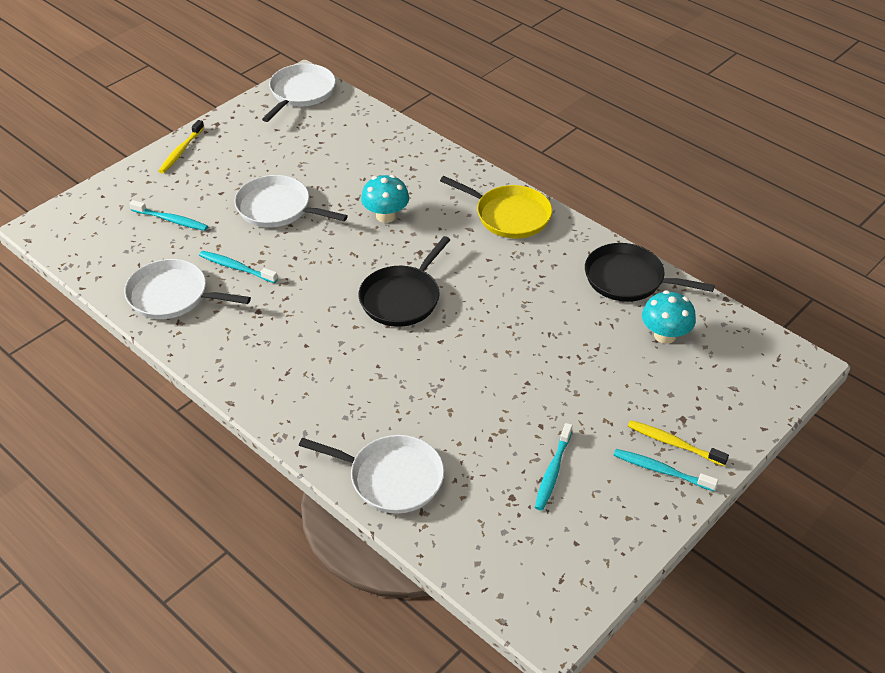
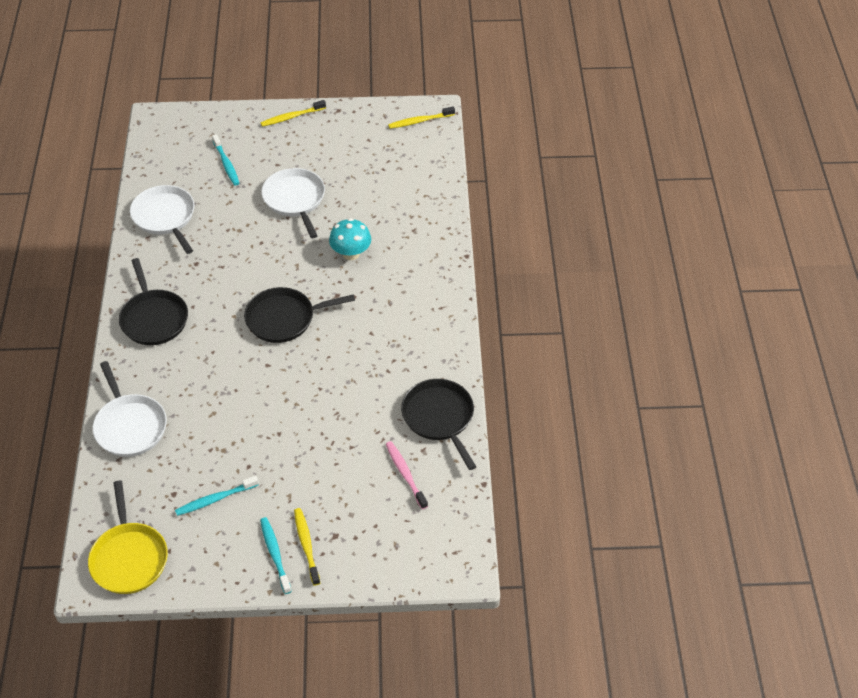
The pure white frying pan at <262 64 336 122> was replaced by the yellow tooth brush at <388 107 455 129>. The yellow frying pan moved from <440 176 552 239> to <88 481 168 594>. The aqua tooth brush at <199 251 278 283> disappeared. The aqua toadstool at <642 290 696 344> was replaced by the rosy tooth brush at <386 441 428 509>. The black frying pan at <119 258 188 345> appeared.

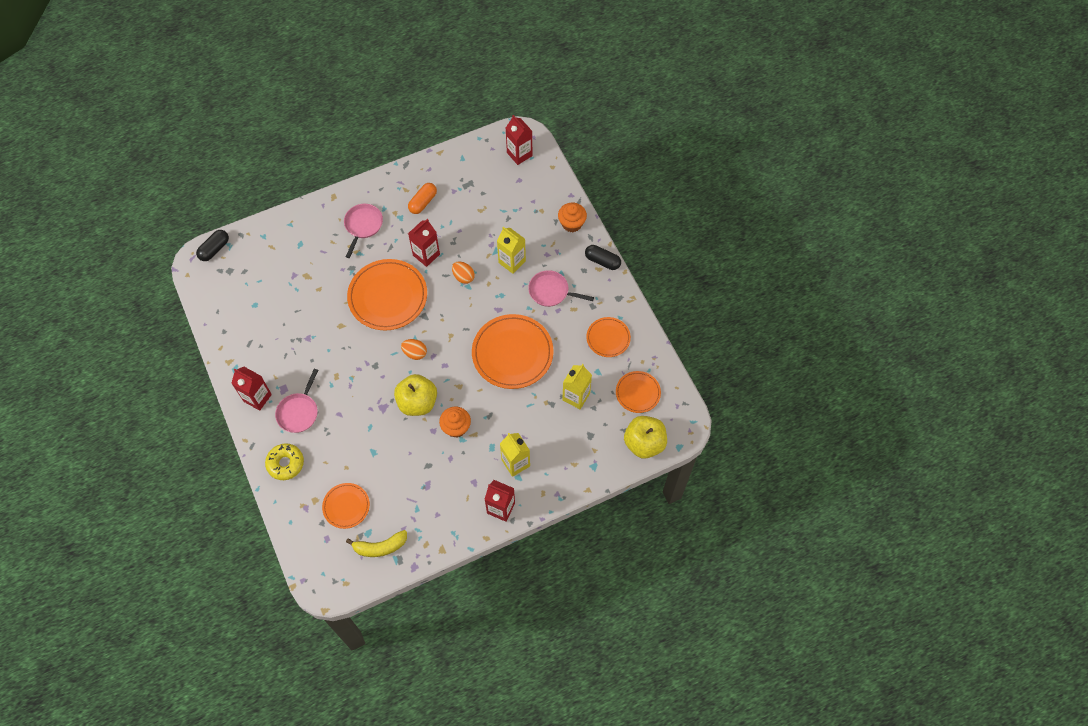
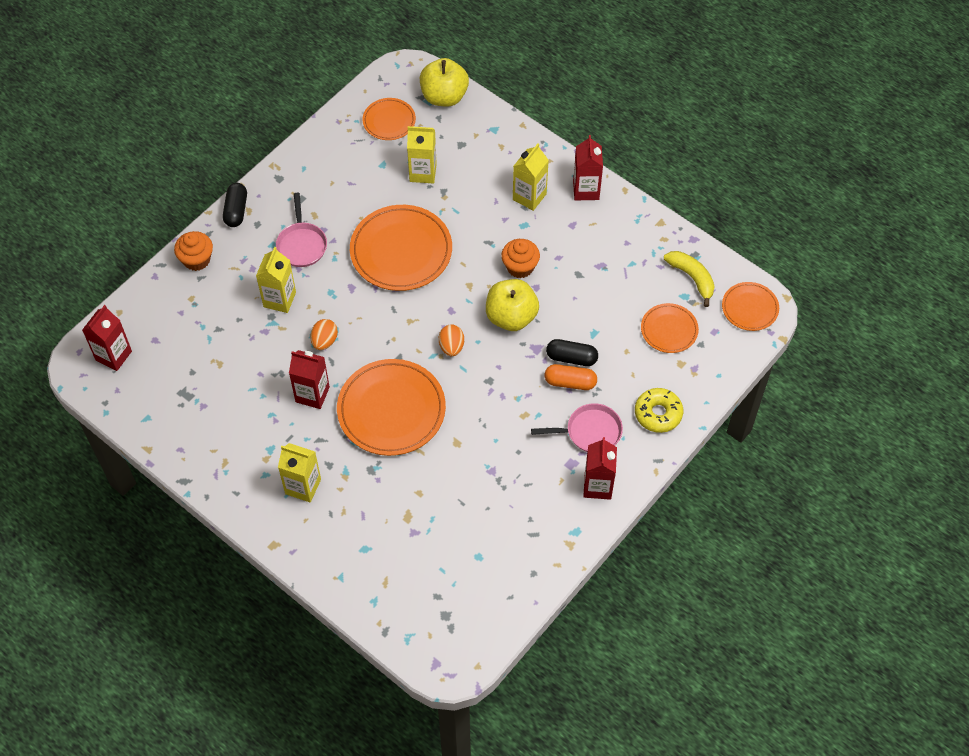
The orange-coloured pill shape moved from <408 183 437 214> to <545 364 597 390>. The rosy frying pan at <344 204 383 258> was replaced by the yellow carton at <278 443 321 502>. The black pill shape moved from <196 230 229 261> to <546 339 598 366>. The orange-coloured flat dish moved from <586 317 631 357> to <722 282 779 331>.

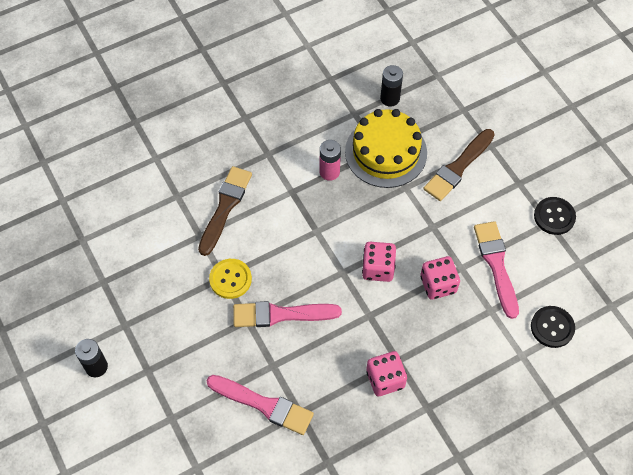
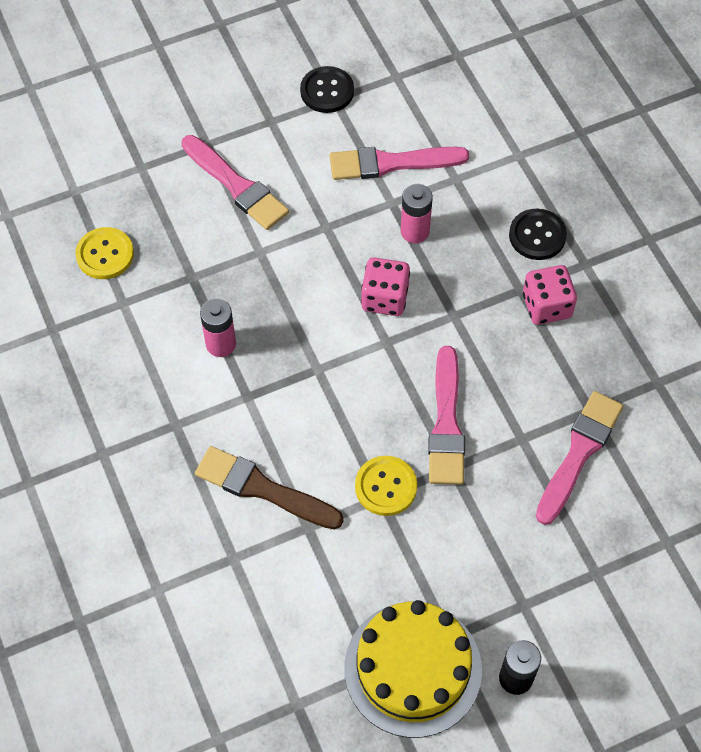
The black AA battery at <380 65 403 107> was replaced by the yellow sewing button at <75 227 134 279>. The yellow cake moved from <345 109 427 188> to <344 600 482 738>. The brown brush at <423 129 495 201> became the rosy brush at <182 135 289 230>. The rosy dice at <420 256 460 300> was replaced by the rosy AA battery at <401 184 433 243>. The black sewing button moved from <531 306 575 348> to <509 209 567 260>.

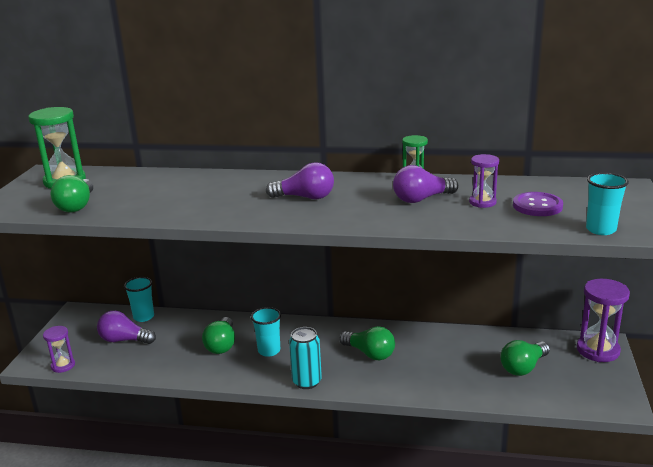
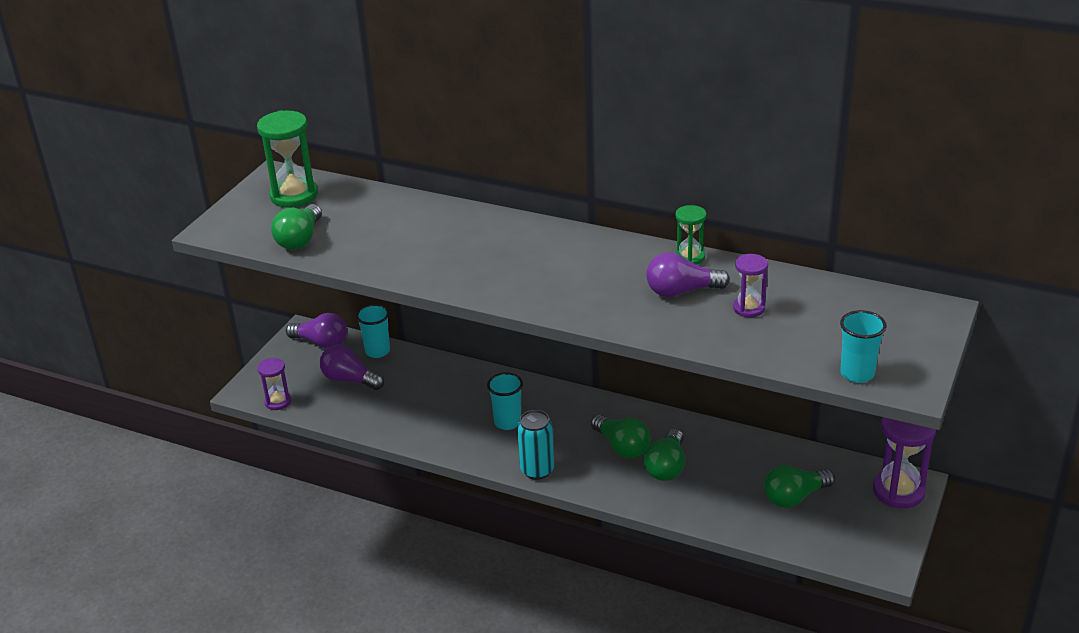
The purple light bulb moved from <266 162 334 199> to <286 313 347 348>. The purple sewing button at <513 192 563 216> disappeared. The green light bulb moved from <202 317 235 354> to <644 429 685 481>.

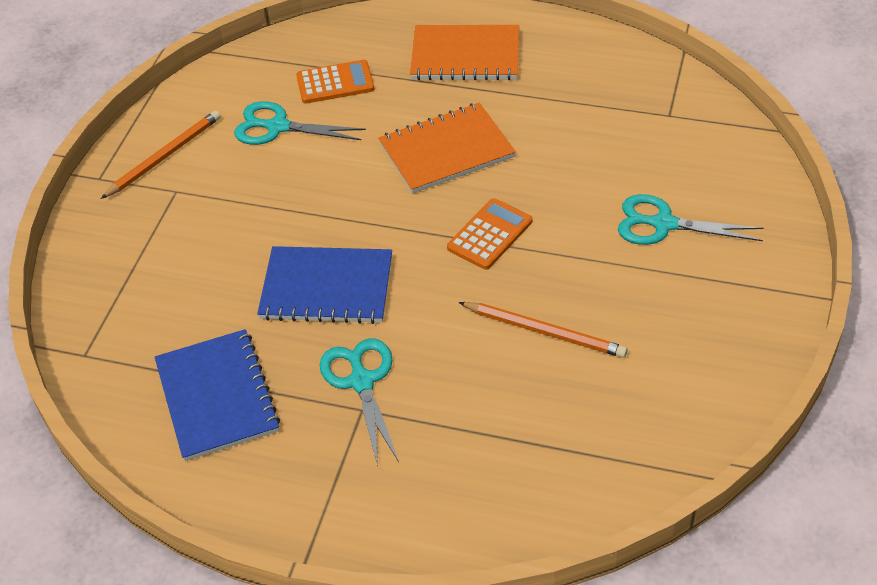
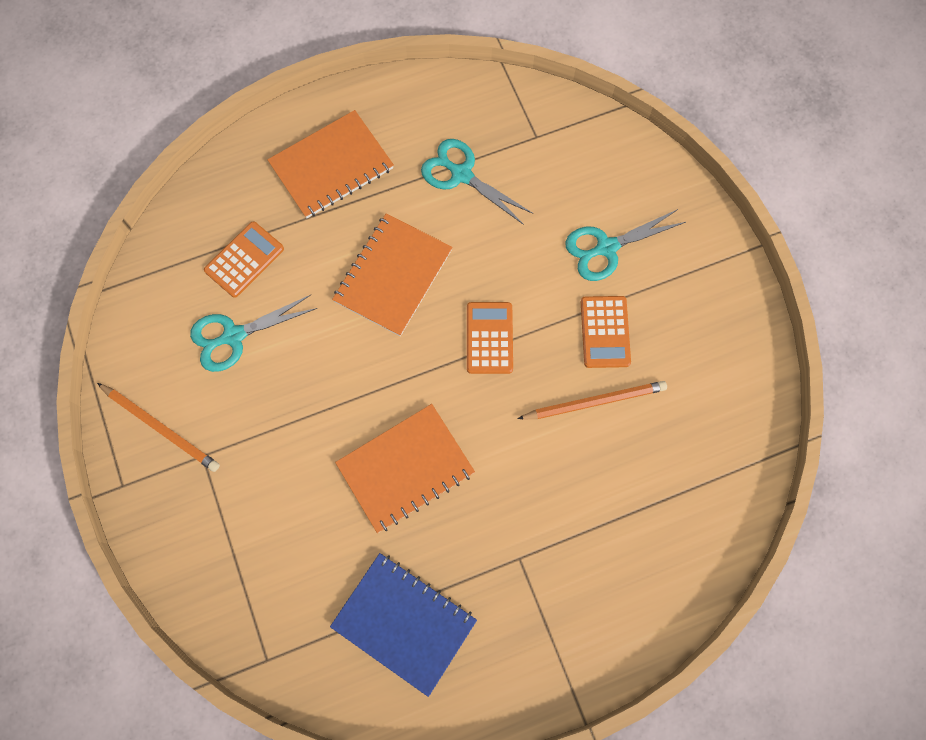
The orange-coloured pencil at <101 110 221 199> turned 120 degrees clockwise. The cobalt notebook at <257 246 392 324> became the orange-coloured notebook at <335 404 475 533>. The aqua pair of scissors moved from <320 338 399 465> to <421 139 533 225>. The orange-coloured adding machine at <581 296 631 368> appeared.

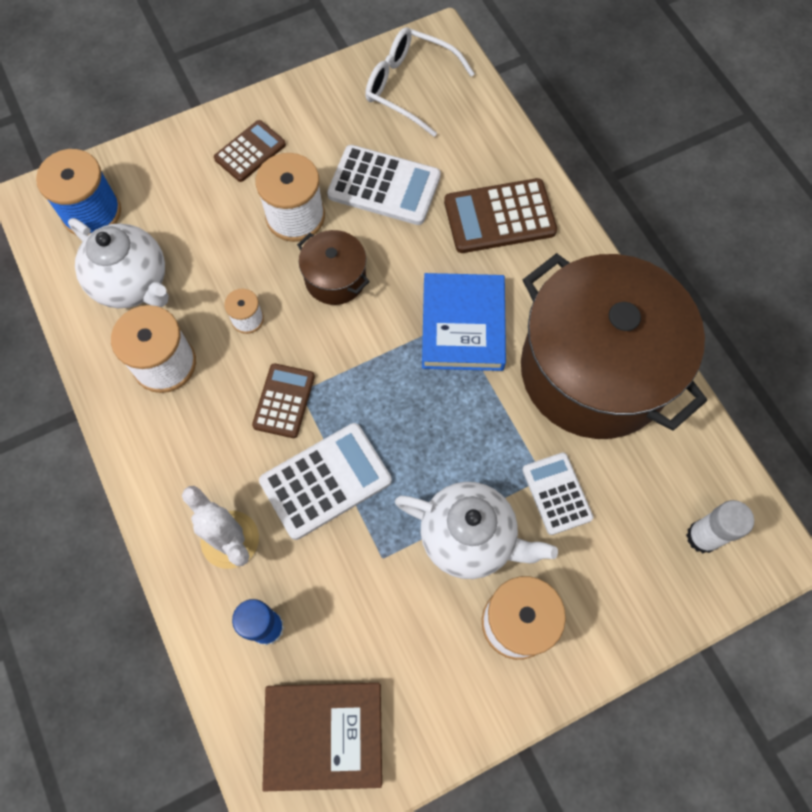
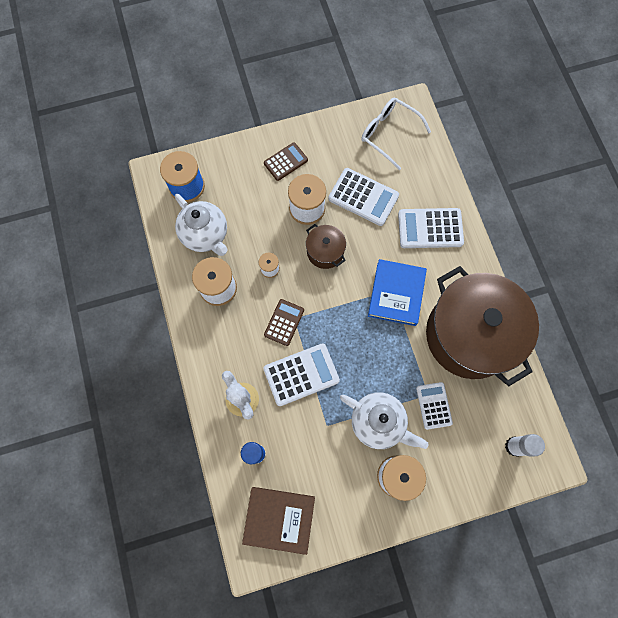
The brown adding machine at <444 178 557 253> became the pure white adding machine at <398 208 464 248>.

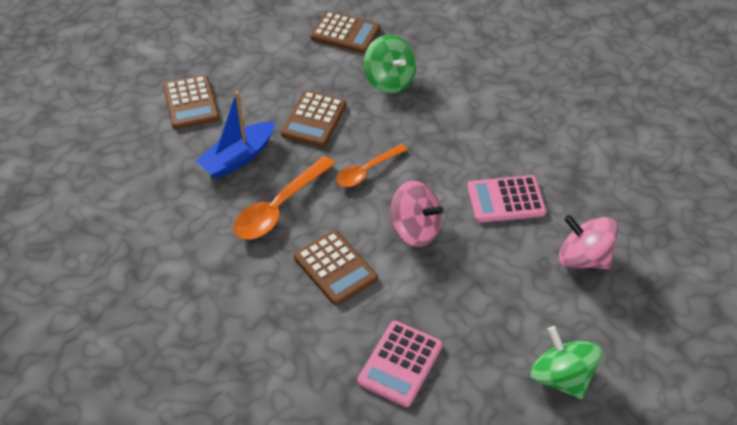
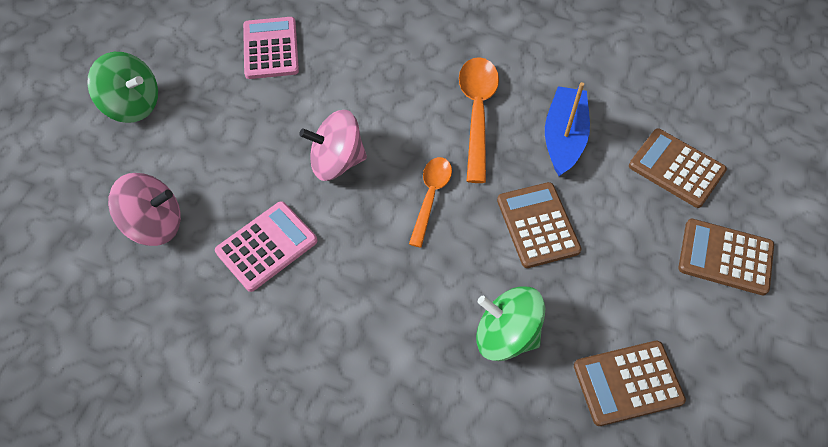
The brown adding machine moved from <294 230 378 305> to <678 219 774 296>.

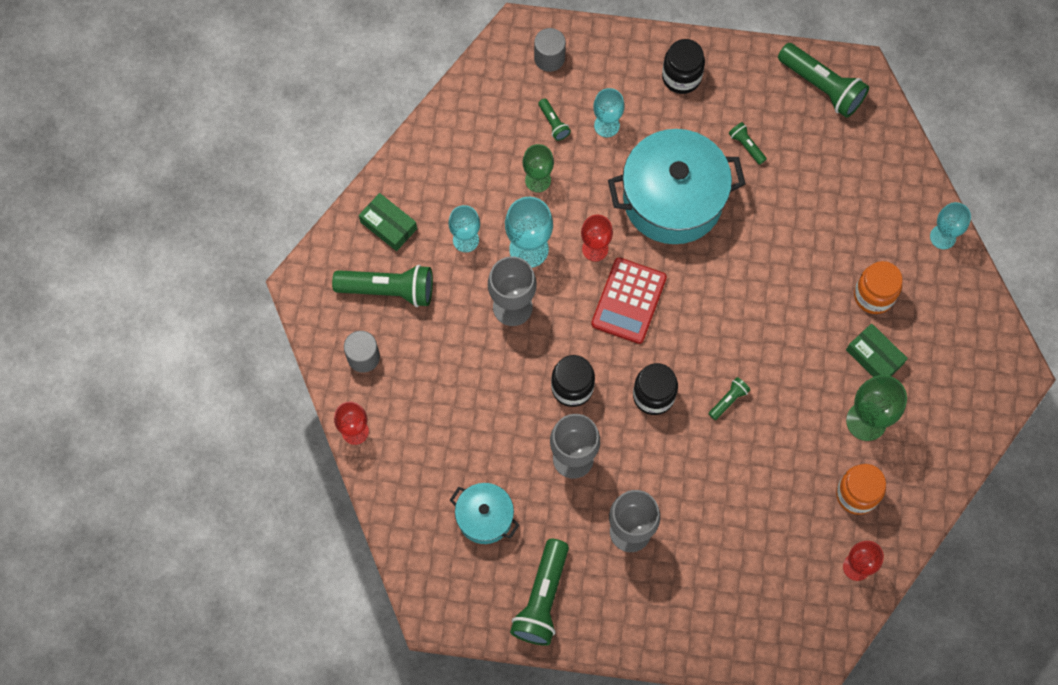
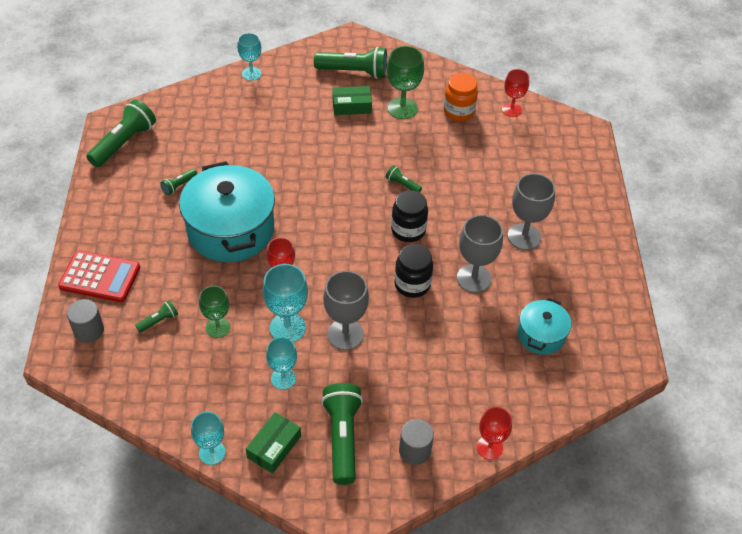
The black preserve jar at <662 39 705 94> disappeared. The aqua goblet moved from <593 88 624 137> to <191 412 226 465>. The crimson adding machine moved from <591 258 667 344> to <58 250 140 302>. The orange-coloured preserve jar at <854 261 903 314> disappeared. The green package at <846 323 908 377> turned 45 degrees clockwise. The green pocket torch moved from <510 539 569 646> to <314 47 387 79>.

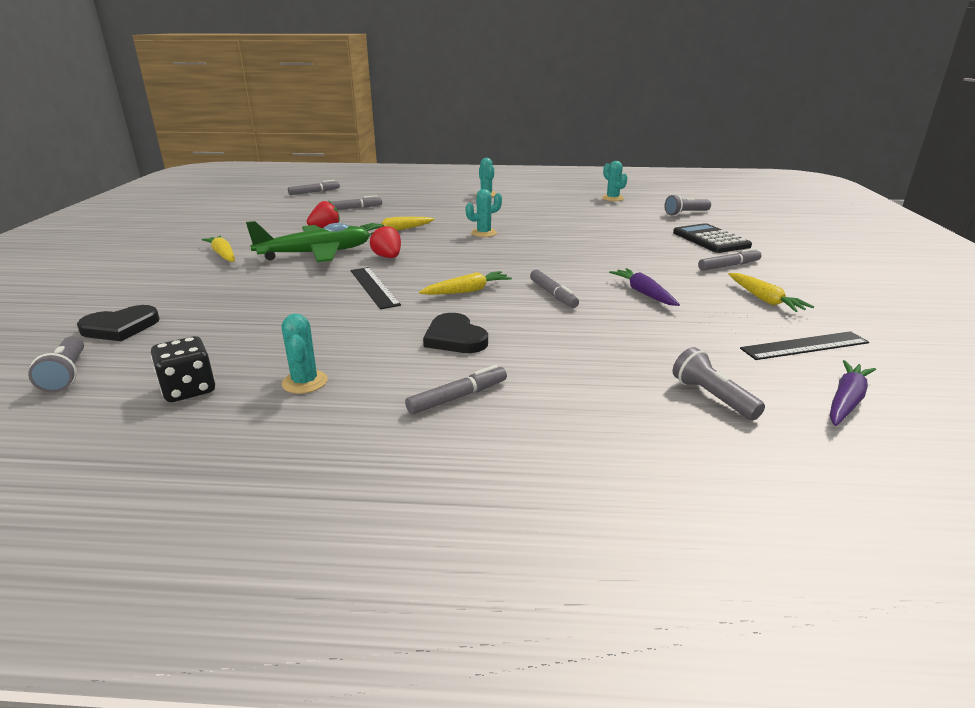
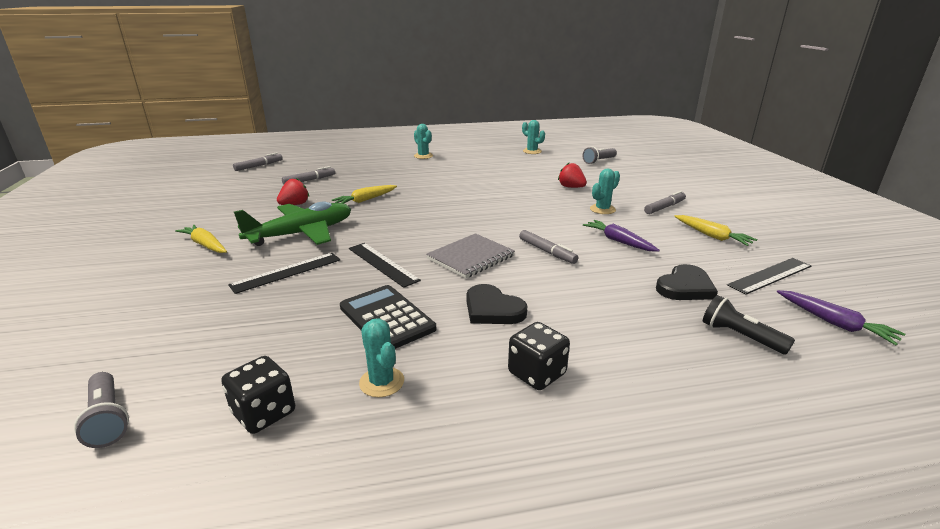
The aqua cactus moved from <466 189 502 237> to <590 169 620 214>. The black adding machine moved from <673 223 752 253> to <340 285 436 349>. The crimson strawberry moved from <370 225 401 258> to <558 163 587 188>. The yellow carrot at <419 271 512 295> was replaced by the ash-grey notebook at <426 233 515 279>. The black love heart moved from <77 305 160 341> to <656 264 718 300>. The ash-grey pocket torch at <673 347 765 420> became the black pocket torch at <703 295 795 355>. The purple carrot at <830 360 876 426> turned 120 degrees clockwise. The ash-grey marker pen at <405 365 507 414> was replaced by the black dice at <508 322 570 390>. The black straightedge at <228 253 340 294> appeared.

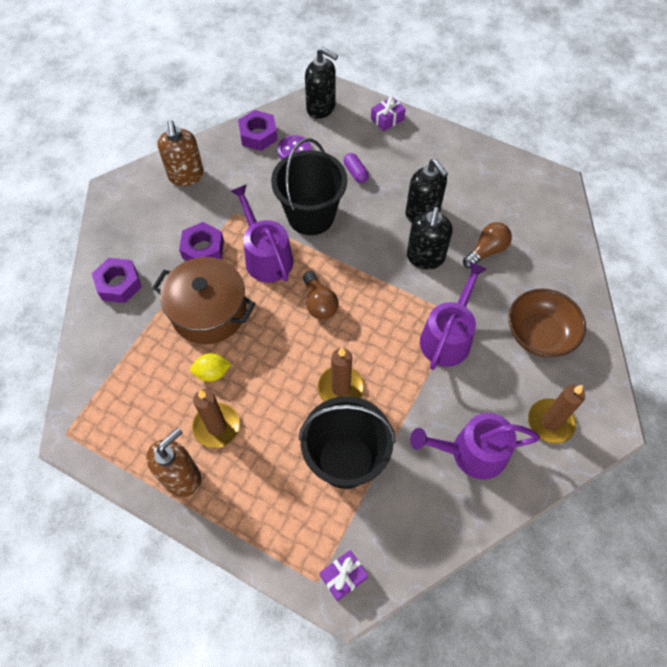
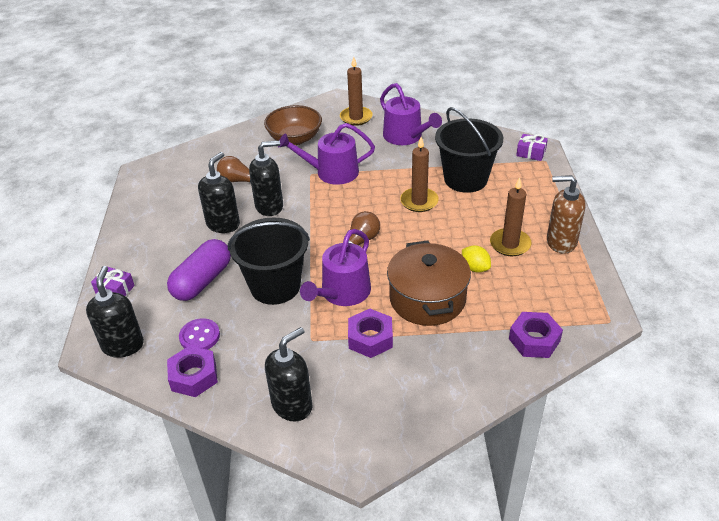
The brown soap pump at <158 120 204 186> became the black soap pump at <265 327 313 421>. The purple pill shape at <344 153 369 183> changed to 2.03 times the size. The purple hex nut moved from <92 258 142 303> to <509 312 563 358>.

